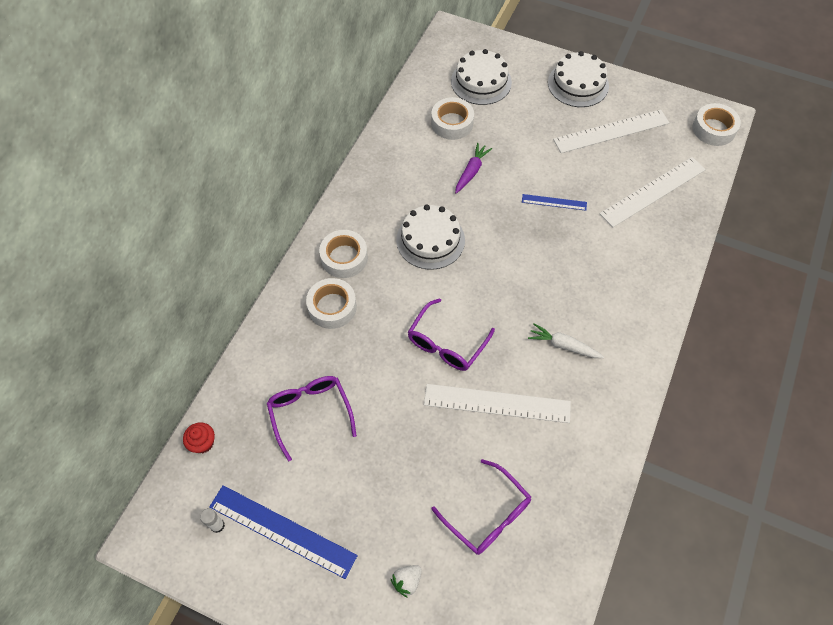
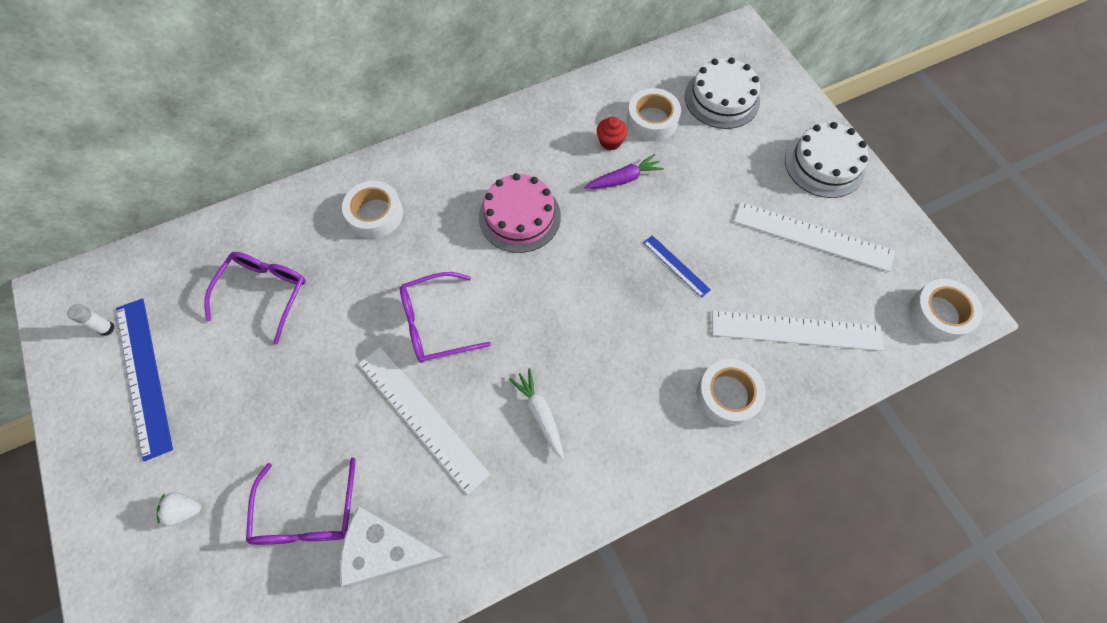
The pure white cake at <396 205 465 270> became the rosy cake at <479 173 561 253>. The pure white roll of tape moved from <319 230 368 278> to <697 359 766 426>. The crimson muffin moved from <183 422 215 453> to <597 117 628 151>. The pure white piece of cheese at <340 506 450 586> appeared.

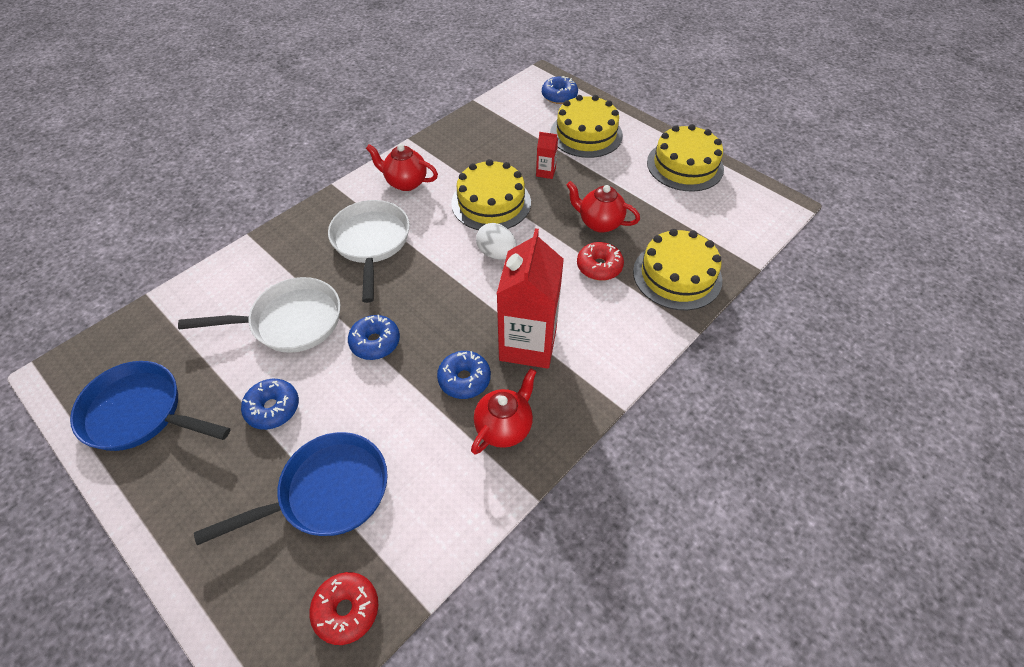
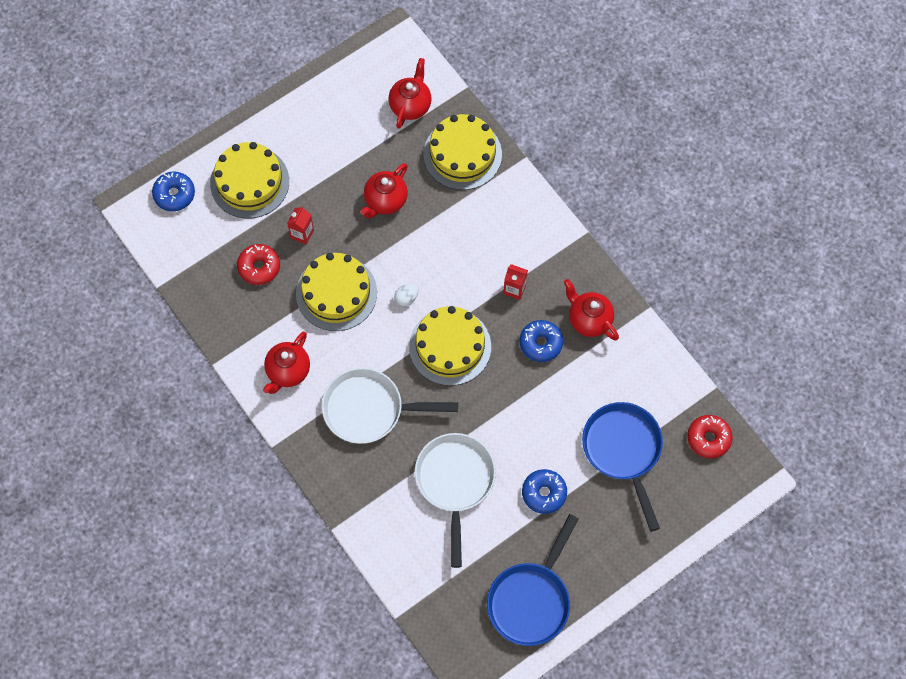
The yellow cake moved from <647 124 724 192> to <409 306 491 386>. The pure white egg shape at <476 223 517 260> changed to 0.62 times the size. The crimson carton at <497 228 564 369> changed to 0.42 times the size. The crimson donut moved from <577 242 624 281> to <237 244 280 285>. The cobalt donut at <348 314 400 360> disappeared. The crimson teapot at <389 58 431 128> appeared.

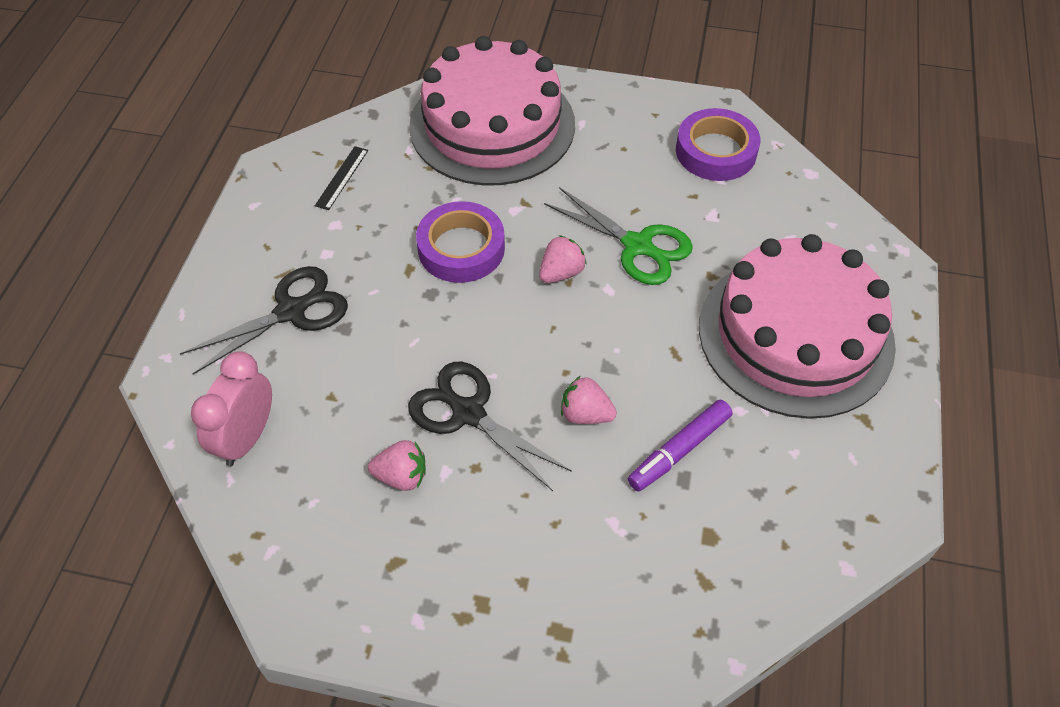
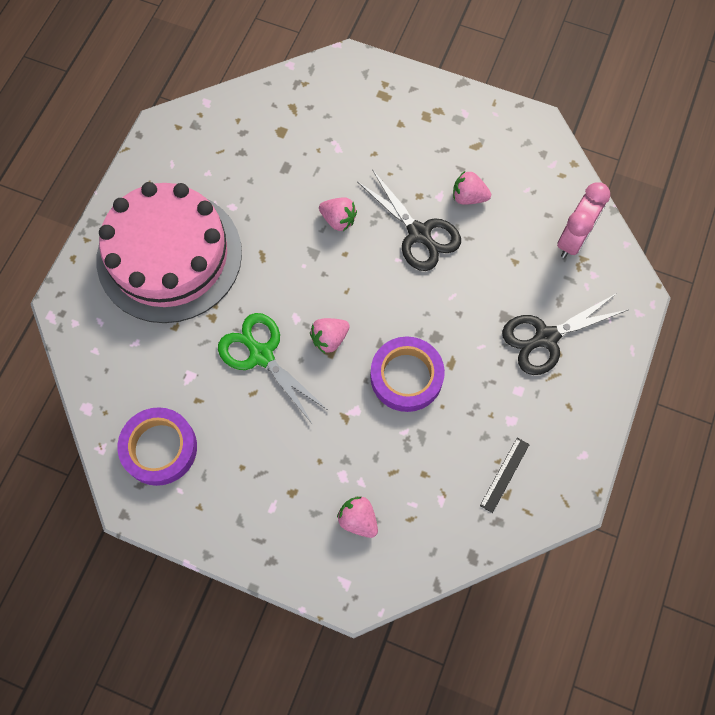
The rosy cake at <409 36 575 185> was replaced by the rosy strawberry at <337 496 378 538>. The purple marker pen at <628 400 732 491> disappeared.

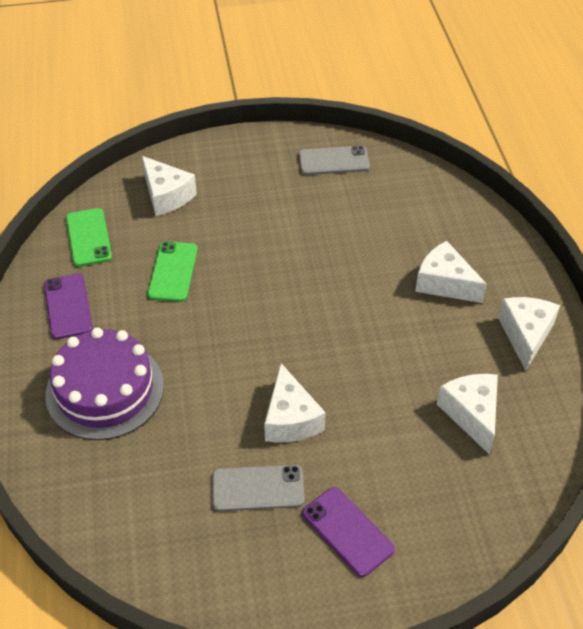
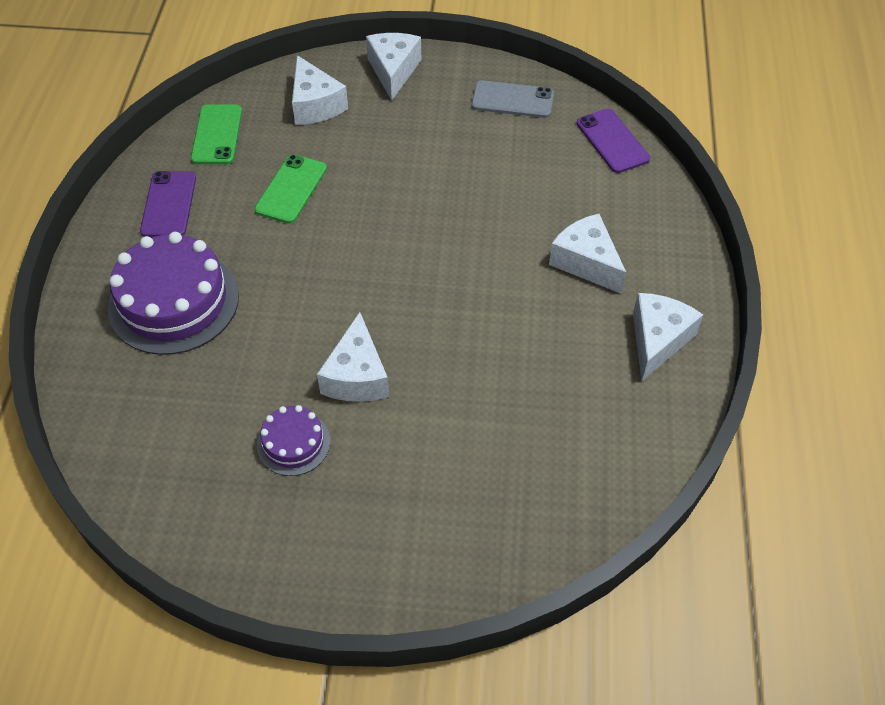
The pure white piece of cheese moved from <437 374 498 455> to <366 33 421 101>. The ash-grey mobile phone at <212 465 305 511> was replaced by the purple cake at <257 405 330 476>. The purple mobile phone moved from <302 487 395 577> to <577 109 650 173>.

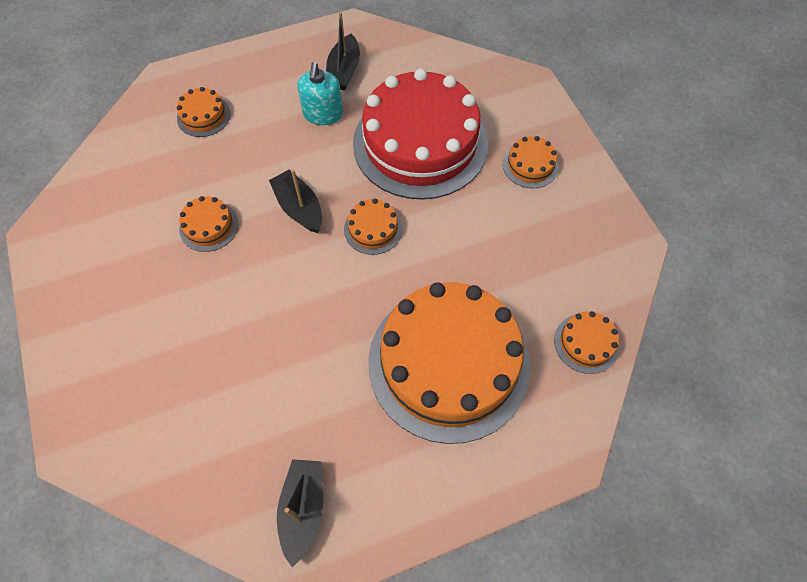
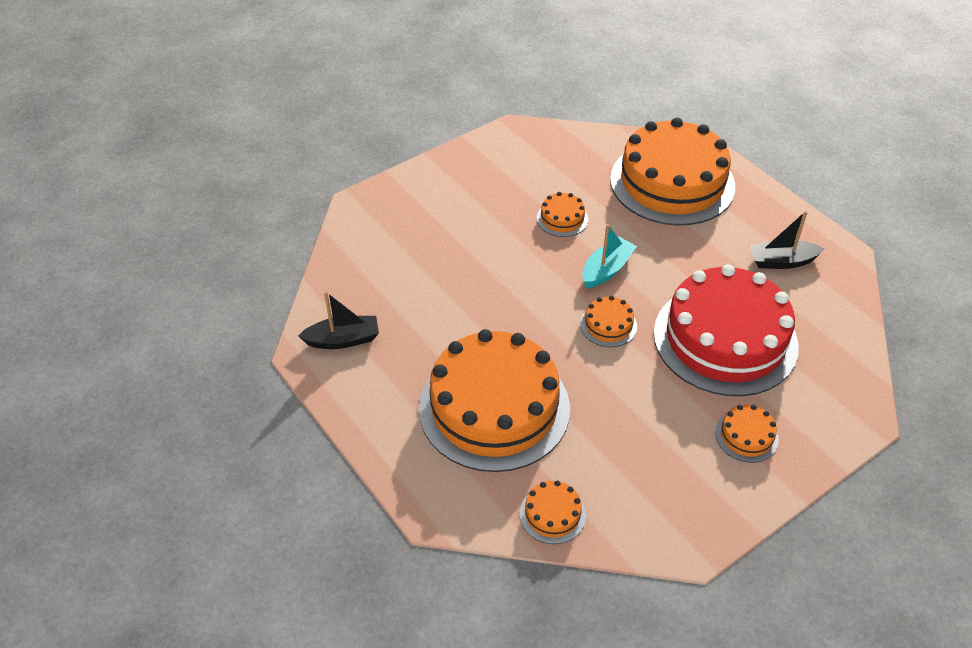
The aqua soap pump at <298 62 343 125> disappeared. The orange-coloured cake at <177 87 231 137> changed to 2.48 times the size. The black sailboat at <269 169 322 233> became the aqua sailboat at <582 224 637 288>.

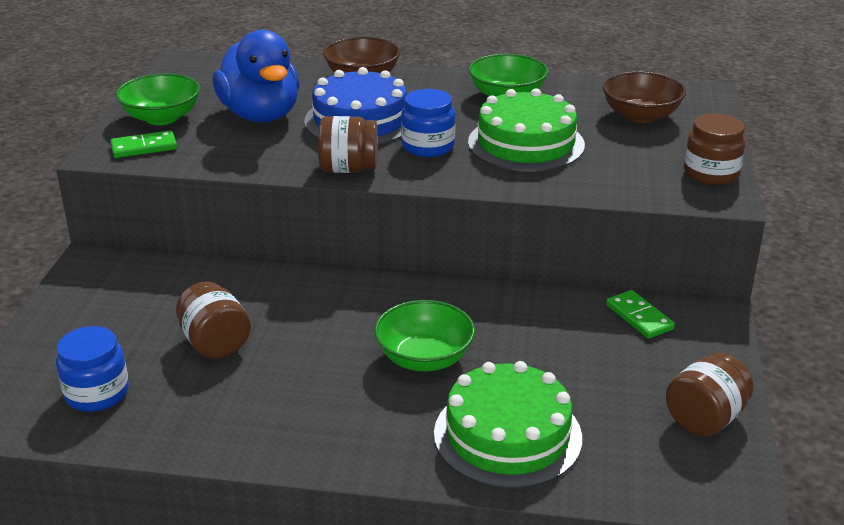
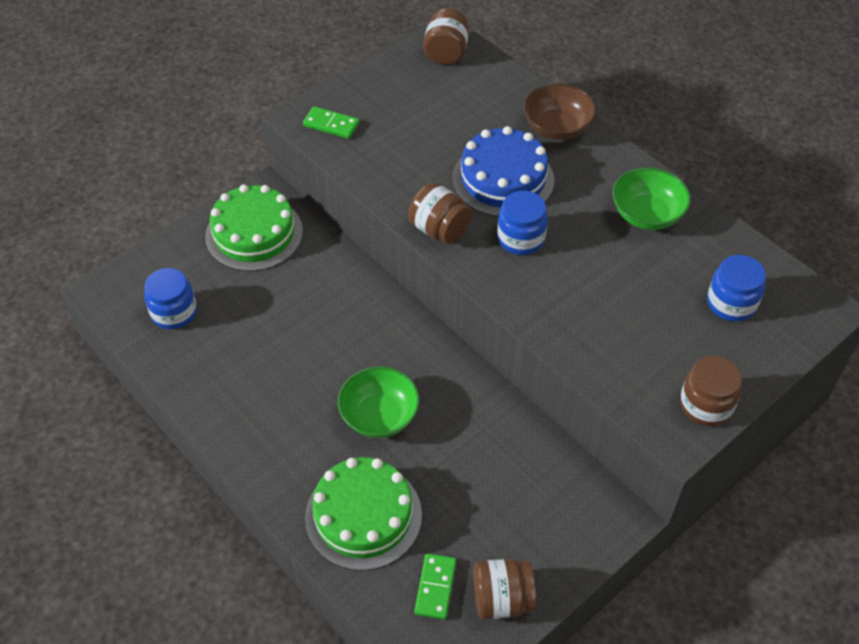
The cobalt duck at <213 30 299 123> disappeared. The brown serving bowl at <602 71 686 123> was replaced by the cobalt preserve jar at <707 255 766 322>. The green serving bowl at <116 73 200 125> disappeared. The green cake moved from <468 88 585 172> to <205 185 303 271>. The brown preserve jar moved from <176 281 251 359> to <423 8 469 65>. The green domino moved from <606 290 675 339> to <414 553 456 620>.

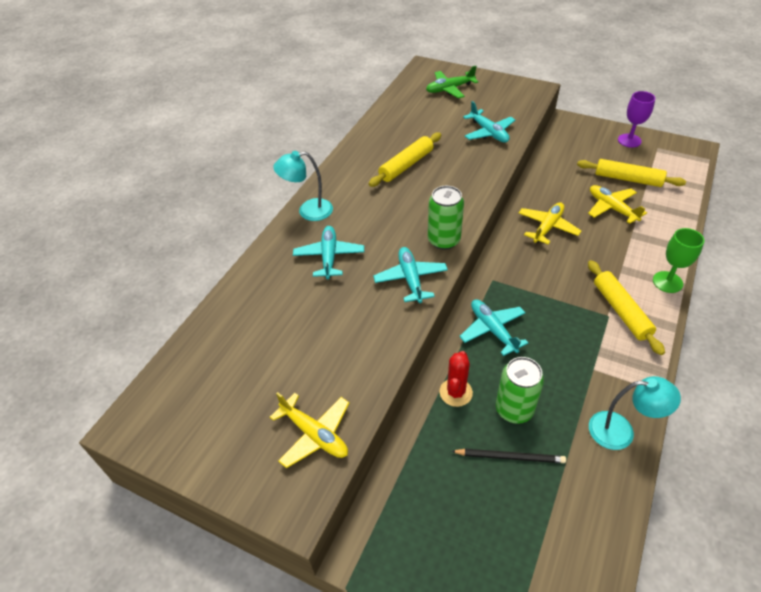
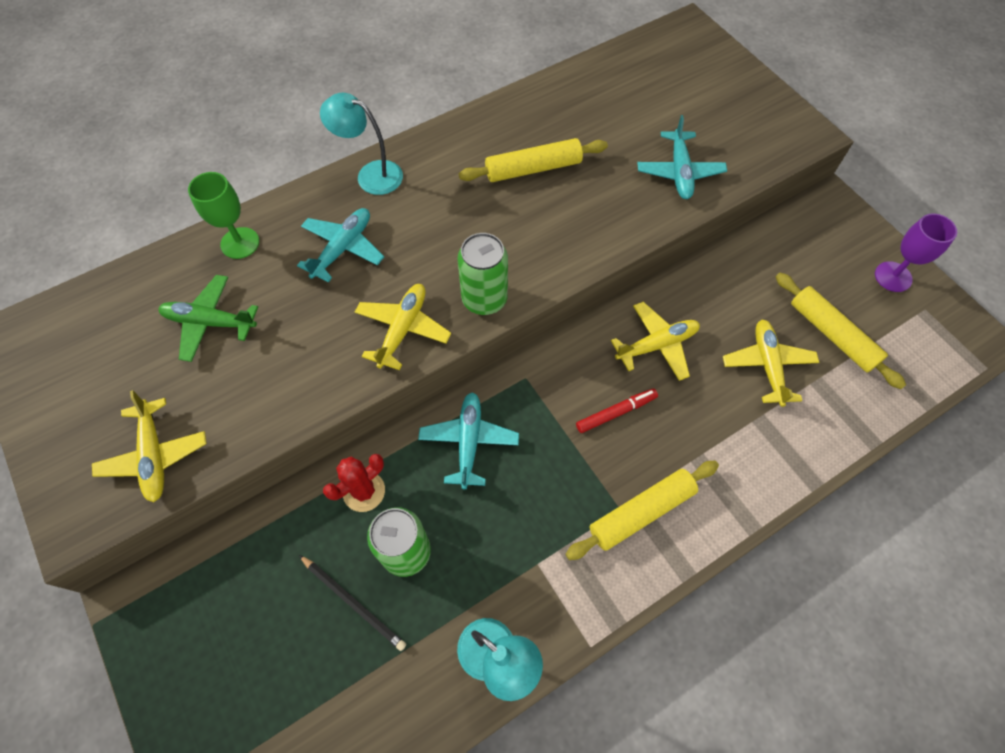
The green aeroplane moved from <426 66 478 99> to <158 275 258 362>. The green goblet moved from <653 228 704 293> to <188 172 259 259>. The aqua aeroplane at <373 247 448 303> became the yellow aeroplane at <355 284 451 370>. The yellow pastry roller at <588 260 665 355> turned 45 degrees clockwise. The crimson marker pen at <576 389 658 433> appeared.

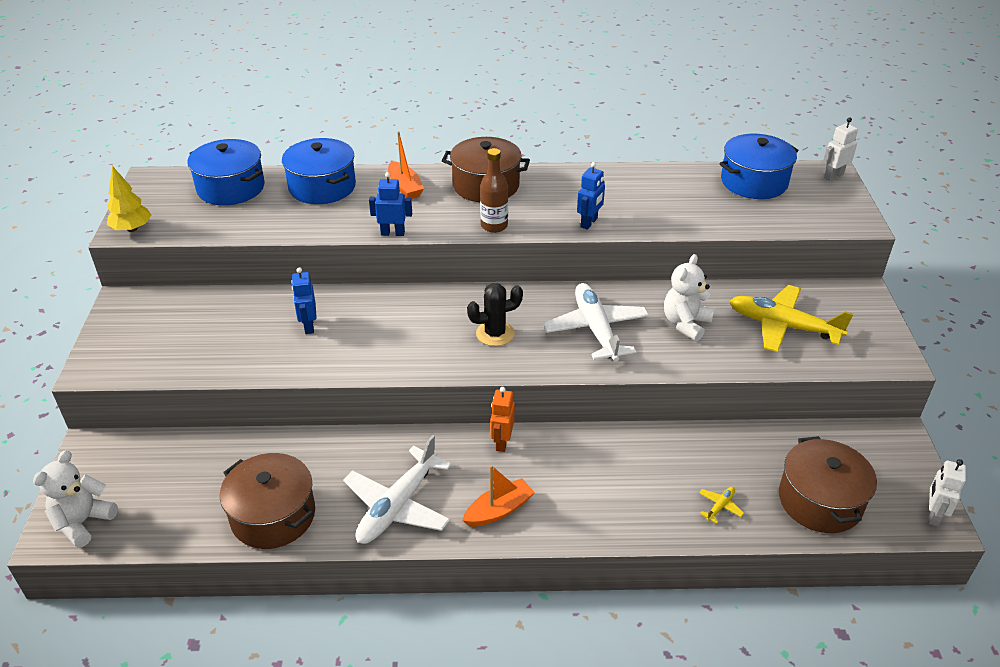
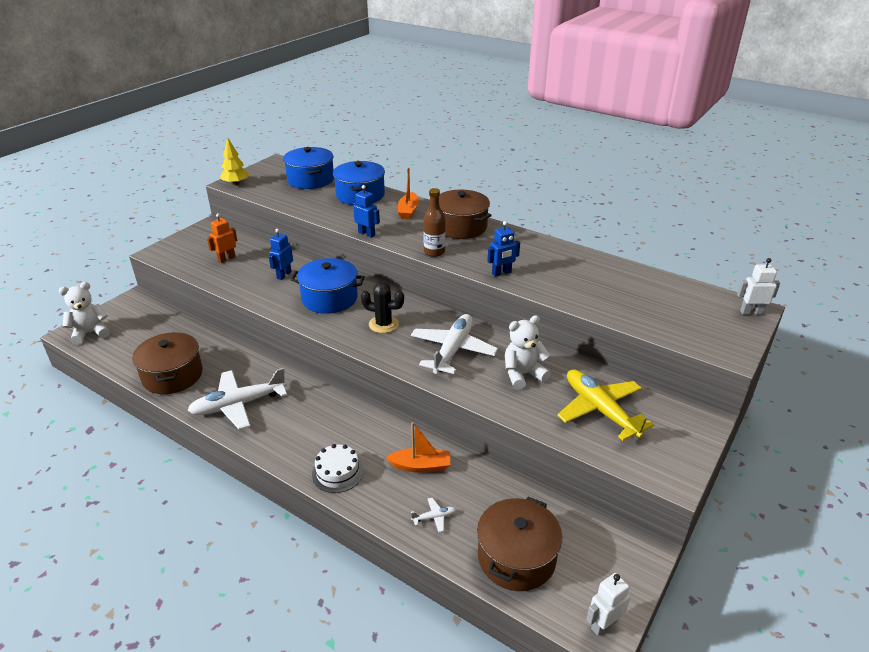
The cobalt stockpot moved from <720 134 799 199> to <290 258 365 314>. The orange-coloured robot moved from <490 387 515 452> to <207 213 237 263>. The orange-coloured sailboat moved from <462 465 535 527> to <386 422 450 473>. The yellow aeroplane at <699 487 744 523> became the pure white aeroplane at <411 498 456 532>. The pure white cake at <312 444 364 493> appeared.

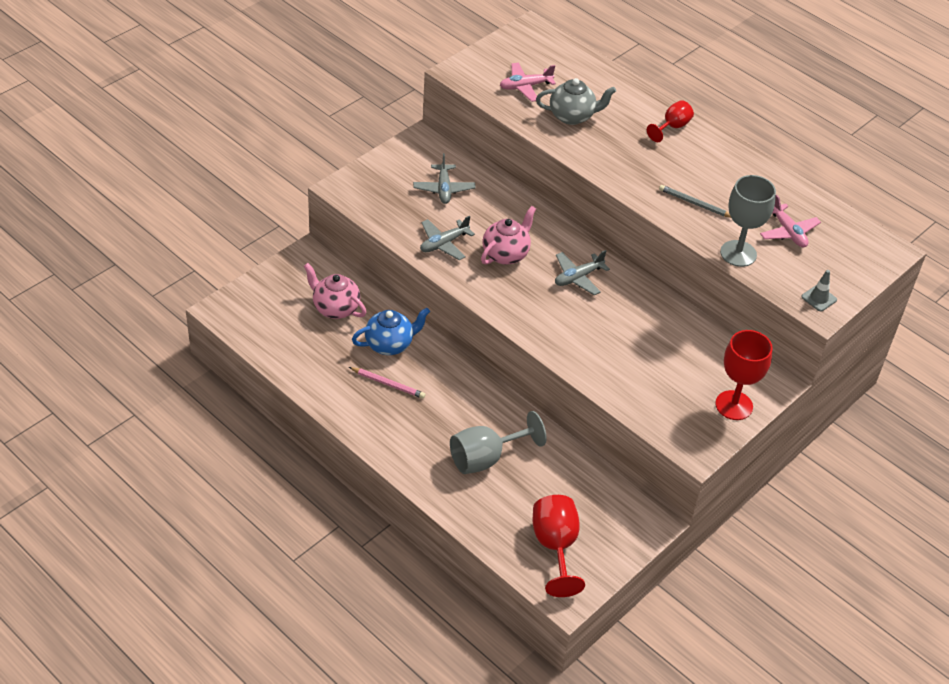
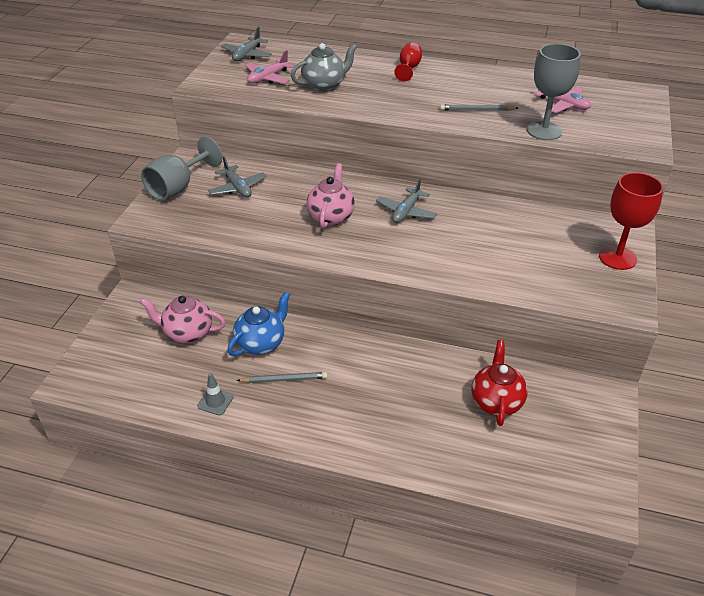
The ash-grey aeroplane moved from <420 216 475 260> to <221 27 272 61>. The ash-grey road cone moved from <801 270 837 312> to <197 373 234 416>. The rosy pencil at <349 367 426 399> became the ash-grey pencil at <236 372 328 383>. The ash-grey goblet moved from <450 411 547 474> to <141 136 222 201>. The crimson goblet at <533 495 585 597> disappeared. The crimson teapot at <471 340 528 426> appeared.

